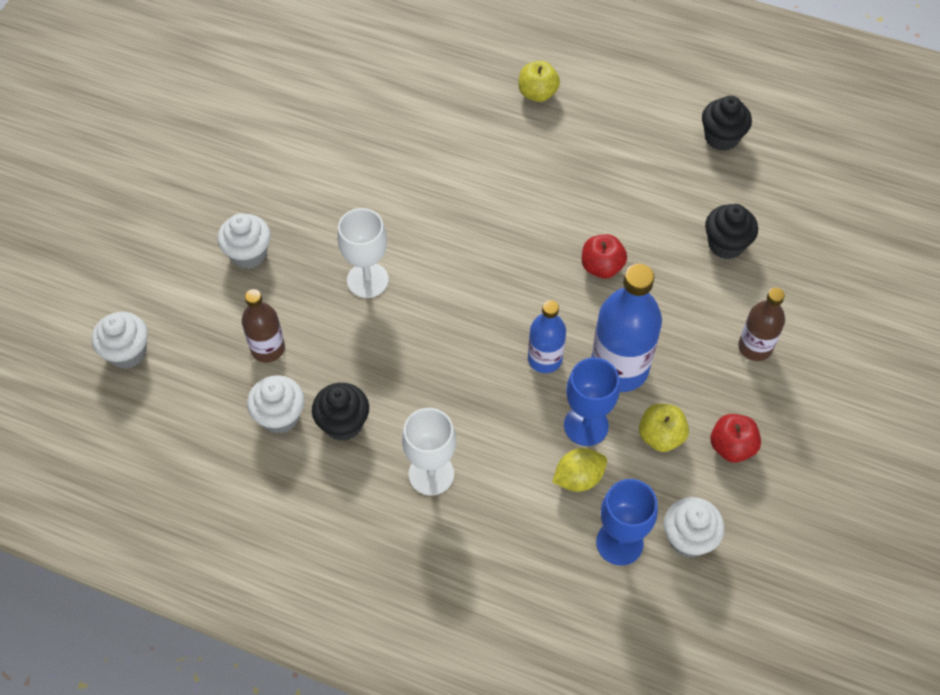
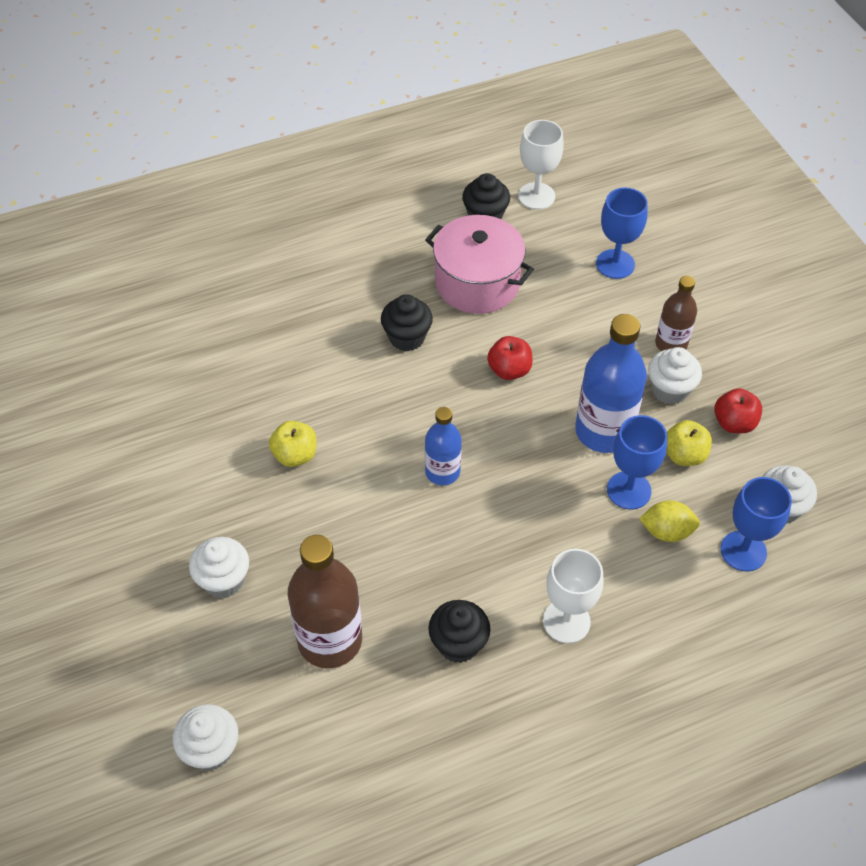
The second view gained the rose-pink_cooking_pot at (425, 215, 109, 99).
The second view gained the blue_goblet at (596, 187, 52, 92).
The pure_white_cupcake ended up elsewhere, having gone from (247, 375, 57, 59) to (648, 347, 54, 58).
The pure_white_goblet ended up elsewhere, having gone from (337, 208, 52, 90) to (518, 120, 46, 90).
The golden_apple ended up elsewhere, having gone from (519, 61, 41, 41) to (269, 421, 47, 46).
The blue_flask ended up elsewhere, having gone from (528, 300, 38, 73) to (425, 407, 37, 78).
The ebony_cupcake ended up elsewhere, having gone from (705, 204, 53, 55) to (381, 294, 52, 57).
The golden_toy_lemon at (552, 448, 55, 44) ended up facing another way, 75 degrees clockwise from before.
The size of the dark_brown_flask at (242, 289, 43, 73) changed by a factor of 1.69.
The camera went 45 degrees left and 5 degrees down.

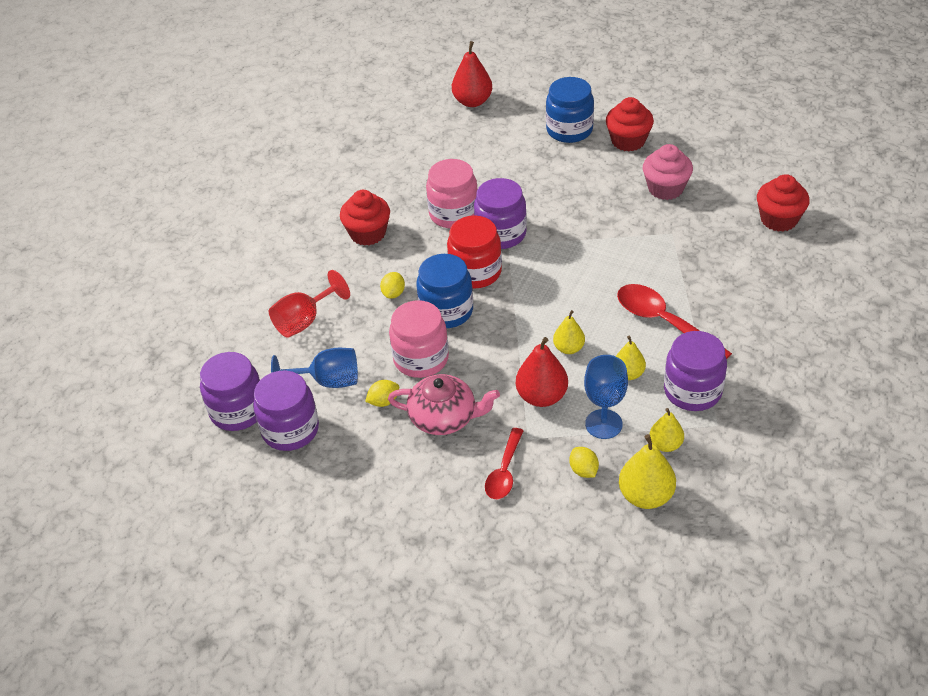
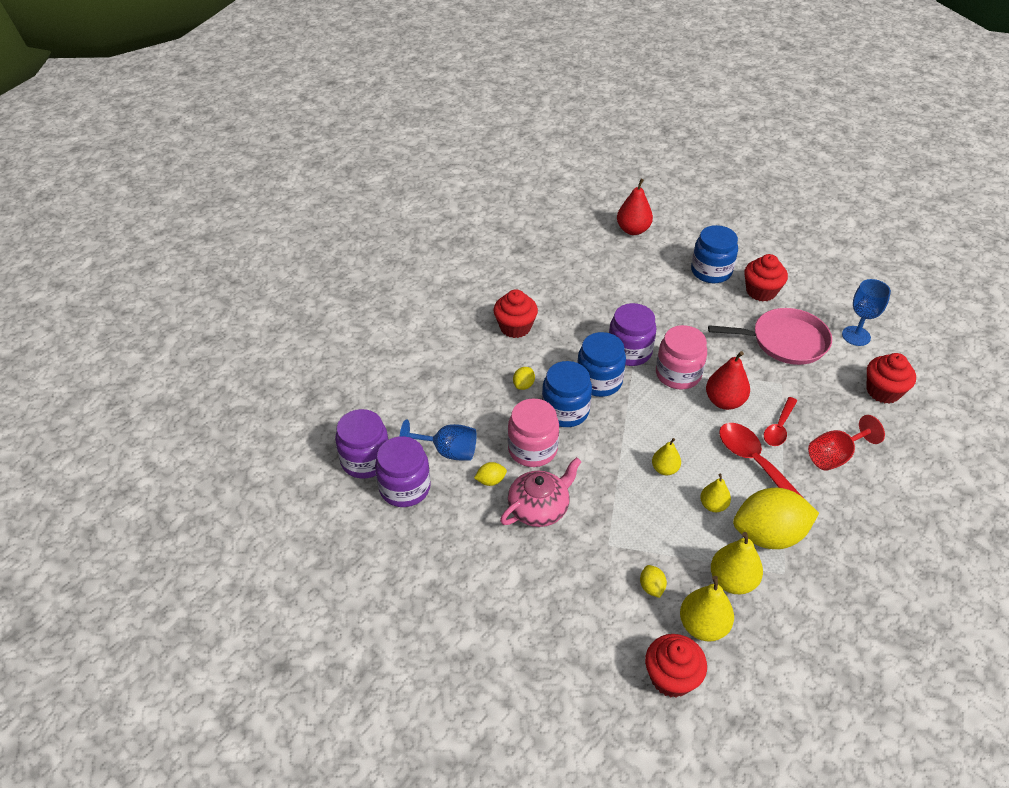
The second view gained the scarlet_cupcake at (645, 634, 62, 64).
The scarlet_goblet ended up elsewhere, having gone from (269, 270, 81, 68) to (808, 415, 77, 56).
The rose-pink_jam_jar ended up elsewhere, having gone from (426, 159, 52, 69) to (656, 325, 51, 64).
The scarlet_spoon ended up elsewhere, having gone from (485, 428, 38, 71) to (764, 397, 33, 49).
The scarlet_toy_pear ended up elsewhere, having gone from (516, 337, 52, 70) to (706, 351, 44, 59).
The blue_goblet ended up elsewhere, having gone from (584, 355, 44, 84) to (842, 279, 49, 67).
Where the rose-pink_cupcake stood at (643, 144, 50, 56), the rose-pink_skillet came to stand at (708, 308, 124, 57).
Where the royal_purple_jam_jar stood at (664, 331, 63, 80), the golden_toy_lemon came to stand at (733, 488, 86, 61).
What was the scarlet_jam_jar at (447, 216, 55, 73) turned into the blue_jam_jar at (577, 332, 49, 65).
The rose-pink_tea_pot at (388, 374, 112, 61) ended up facing another way, 60 degrees counterclockwise from before.
The size of the golden_toy_pear at (650, 408, 34, 44) changed by a factor of 1.59.
The camera went 10 degrees right and 0 degrees up.

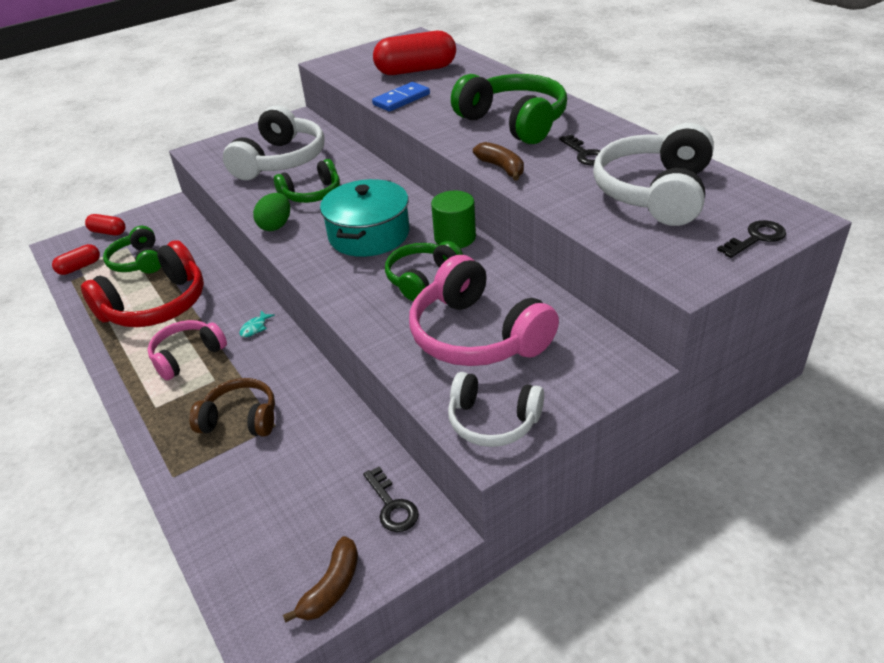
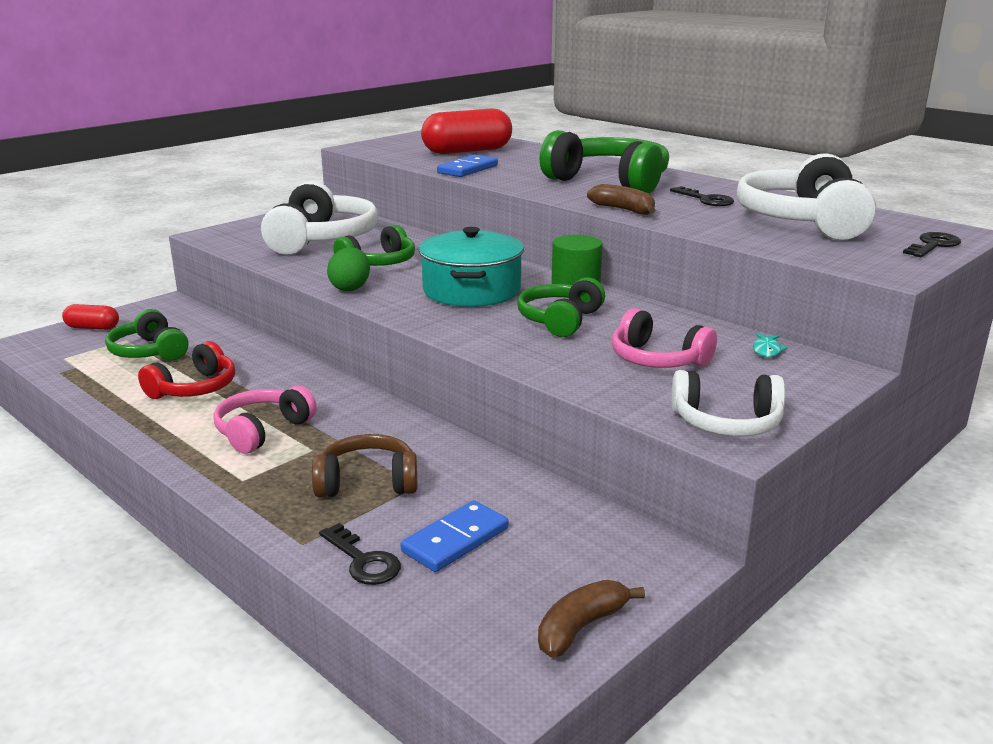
The second view lost the scarlet_pill_shape at (52, 244, 48, 31).
The second view gained the blue_domino_piece at (400, 500, 109, 72).
The aqua_toy_fish ended up elsewhere, having gone from (240, 311, 35, 26) to (753, 333, 35, 24).
The ebony_latchkey ended up elsewhere, having gone from (363, 466, 56, 66) to (319, 523, 82, 62).
The dark_brown_banana at (283, 536, 75, 87) ended up facing another way, 150 degrees counterclockwise from before.
The size of the scarlet_over-ear_headphones at (81, 240, 123, 87) changed by a factor of 0.60.
The size of the rose-pink_over-ear_headphones at (409, 255, 150, 111) changed by a factor of 0.60.
The camera went 15 degrees left and 15 degrees down.

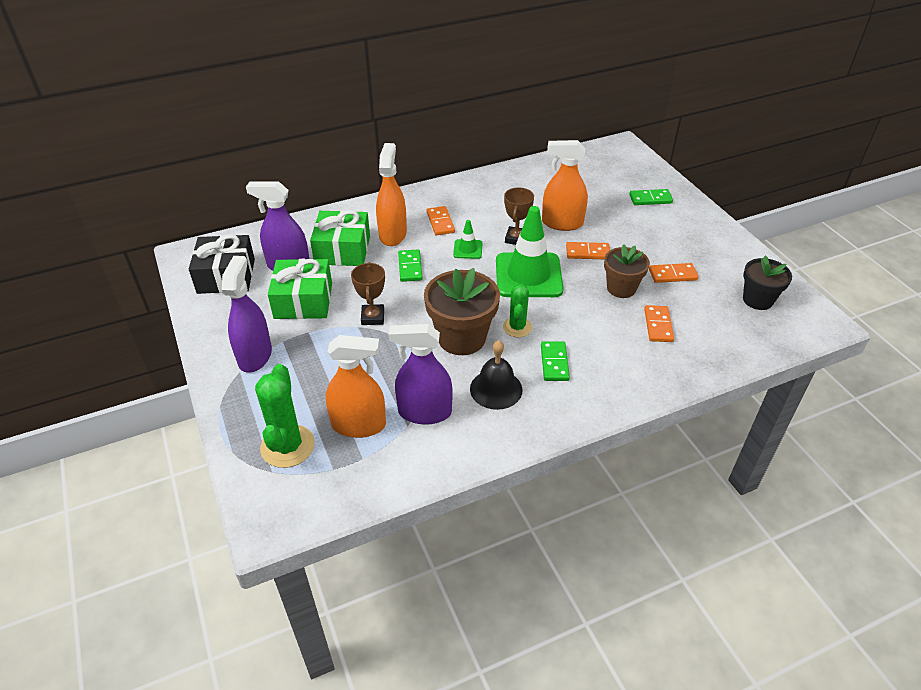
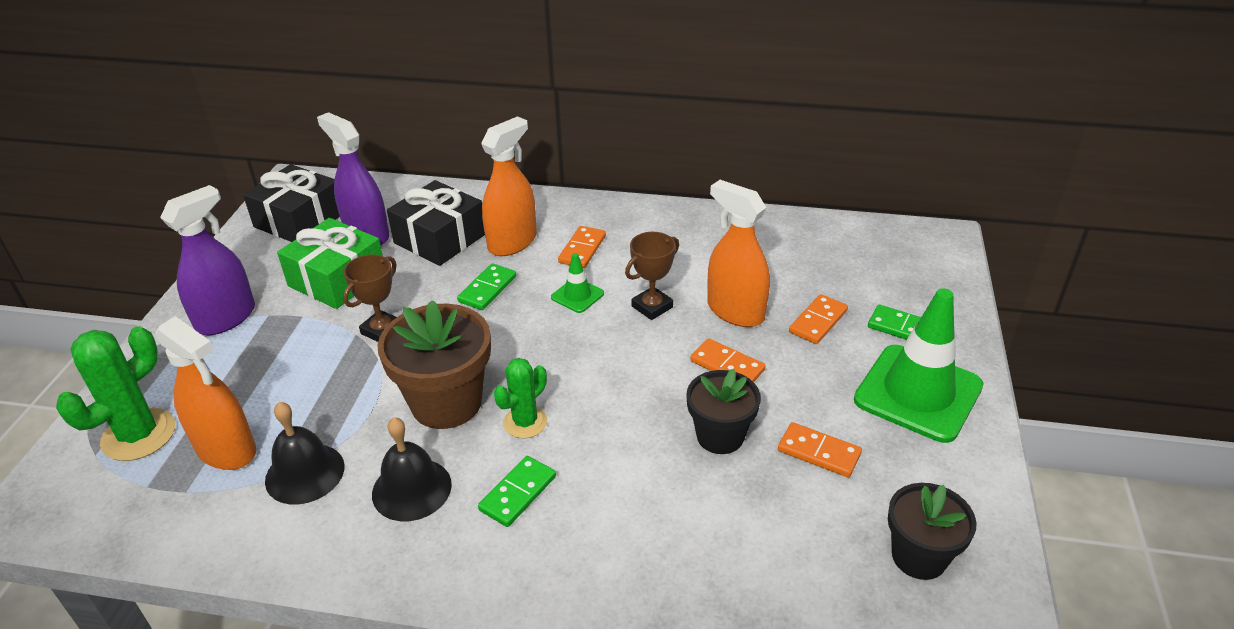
The green_safety_cone ended up elsewhere, having gone from (496, 206, 68, 91) to (854, 288, 130, 155).
The orange-coloured_domino_piece ended up elsewhere, having gone from (644, 305, 30, 37) to (789, 294, 59, 50).
Where the royal_purple_spray_bottle stood at (388, 324, 65, 101), the ebony_bell came to stand at (265, 402, 79, 102).
What was the green_gift at (310, 210, 60, 56) turned into the ebony_gift at (387, 180, 98, 86).
What was the dark_brown_potted_plant at (604, 244, 46, 54) turned into the ebony_potted_plant at (686, 369, 75, 85).
The camera went 35 degrees right and 5 degrees down.

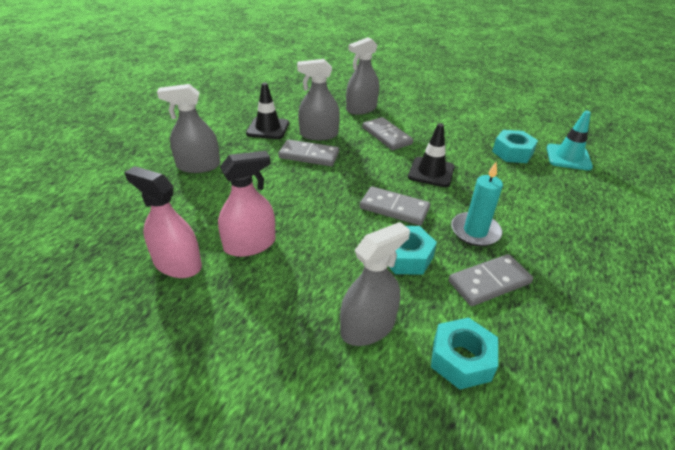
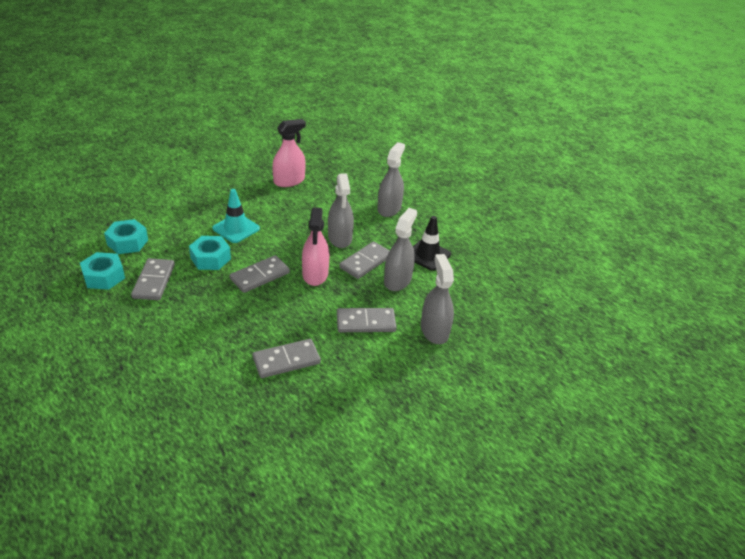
The second view lost the ebony_safety_cone at (408, 123, 47, 64).
The second view lost the aqua_pillar_candle at (451, 162, 52, 84).
The second view gained the ash-grey_domino_piece at (253, 339, 68, 39).
The rose-pink_spray_bottle ended up elsewhere, having gone from (218, 151, 57, 106) to (302, 207, 27, 79).
The ash-grey_spray_bottle ended up elsewhere, having gone from (340, 222, 70, 124) to (328, 173, 26, 75).
The aqua_hex_nut ended up elsewhere, having gone from (492, 130, 46, 33) to (80, 252, 45, 38).
The aqua_safety_cone ended up elsewhere, having gone from (547, 111, 46, 59) to (212, 189, 48, 54).
The camera went 115 degrees right and 0 degrees up.

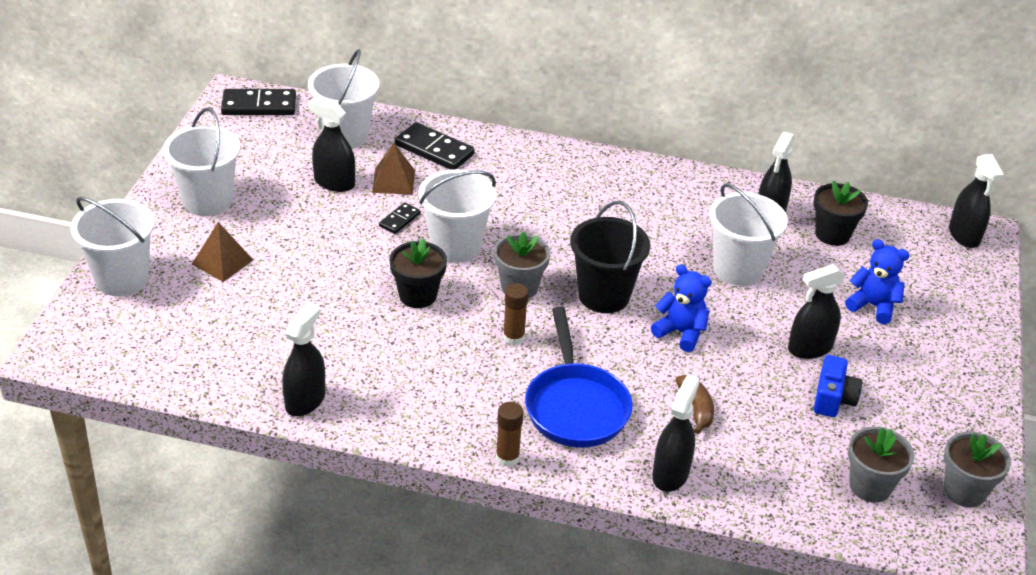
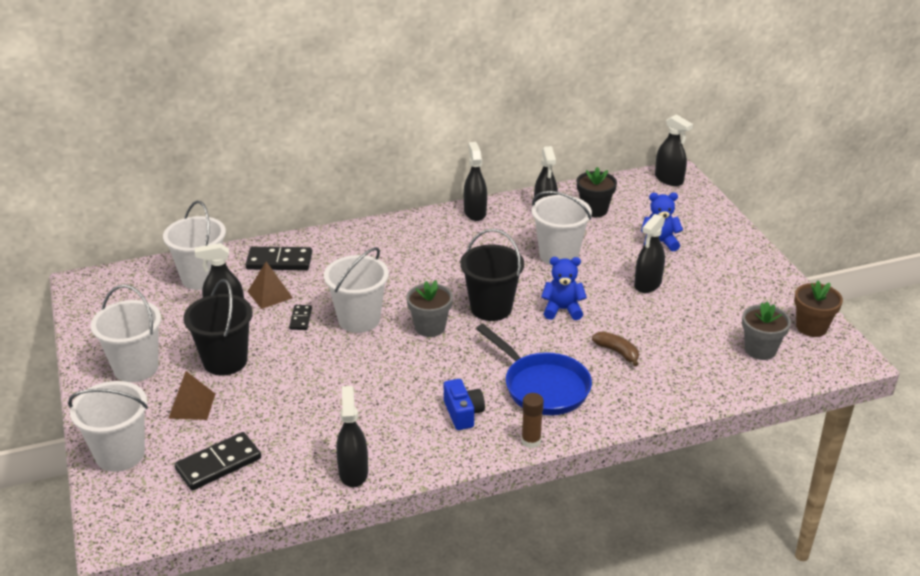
The second view lost the ebony_potted_plant at (390, 238, 57, 70).
The second view lost the dark_brown_glue_stick at (503, 283, 26, 62).
The second view gained the ebony_sand_bucket at (183, 279, 70, 97).
The ebony_domino_piece ended up elsewhere, having gone from (221, 89, 75, 26) to (175, 432, 86, 59).
The ebony_spray_bottle ended up elsewhere, having gone from (652, 375, 48, 117) to (464, 142, 23, 79).
The blue_compact_camera ended up elsewhere, having gone from (814, 355, 48, 62) to (444, 379, 41, 51).
What was the ash-grey_potted_plant at (944, 432, 67, 75) turned into the dark_brown_potted_plant at (794, 281, 49, 56).
The camera went 30 degrees left and 5 degrees down.

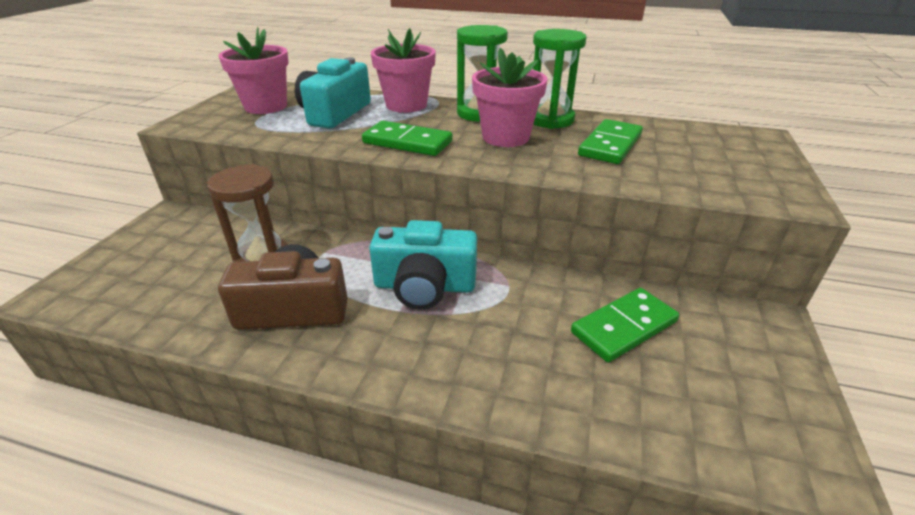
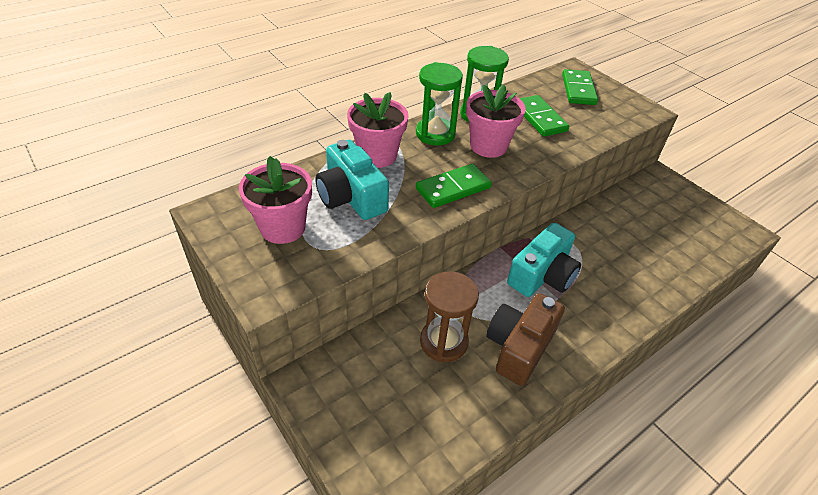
The green_domino_piece ended up elsewhere, having gone from (571, 288, 108, 75) to (562, 69, 36, 36).
The camera went 55 degrees left and 10 degrees up.

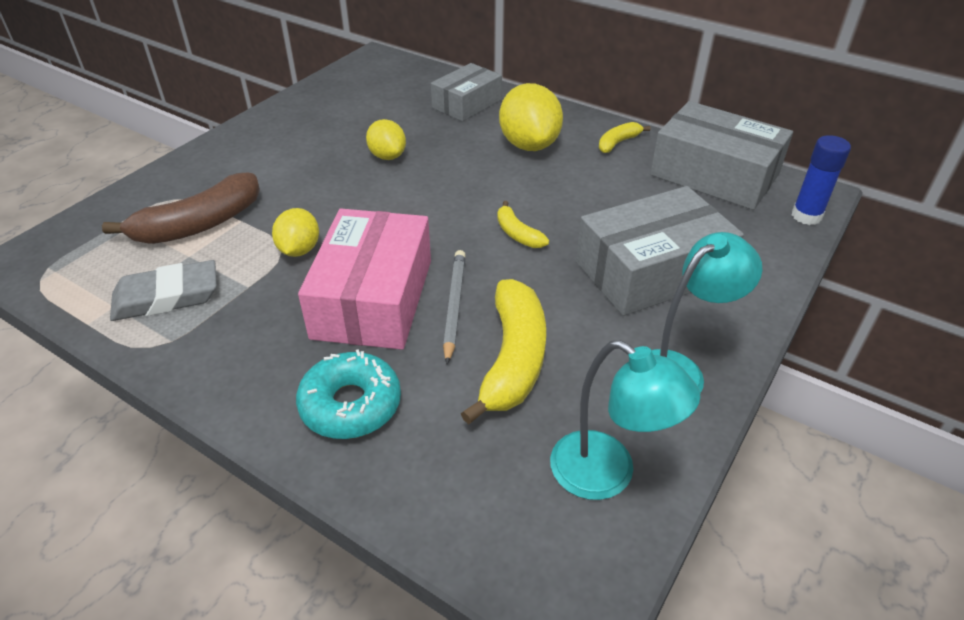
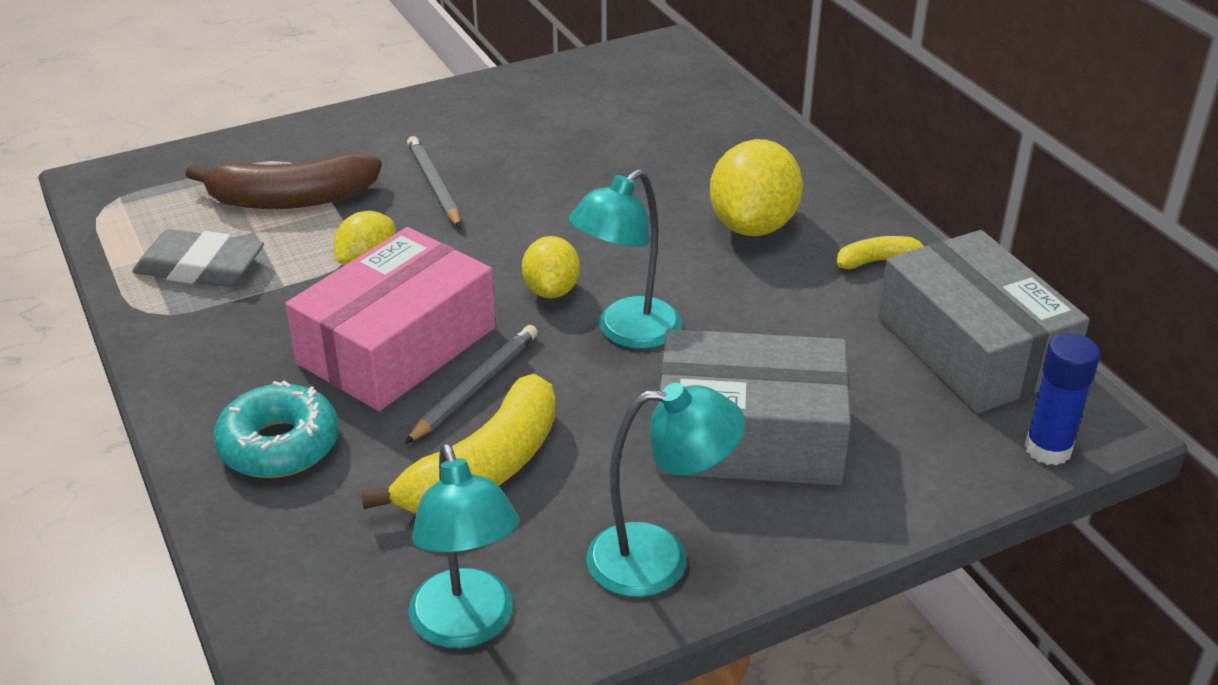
The second view lost the ash-grey_package at (431, 63, 71, 59).
The second view gained the ash-grey_wooden_pencil at (407, 136, 54, 92).
The golden_toy_lemon ended up elsewhere, having gone from (366, 119, 40, 41) to (522, 236, 58, 62).
Where the golden_banana stood at (497, 201, 52, 47), the aqua_reading_lamp came to stand at (569, 169, 113, 180).
The camera went 30 degrees right and 5 degrees down.

